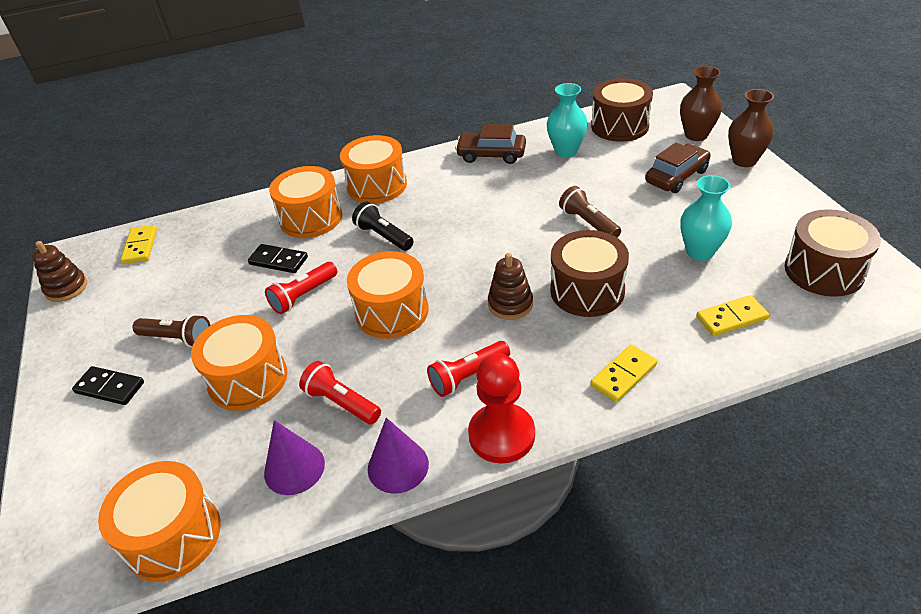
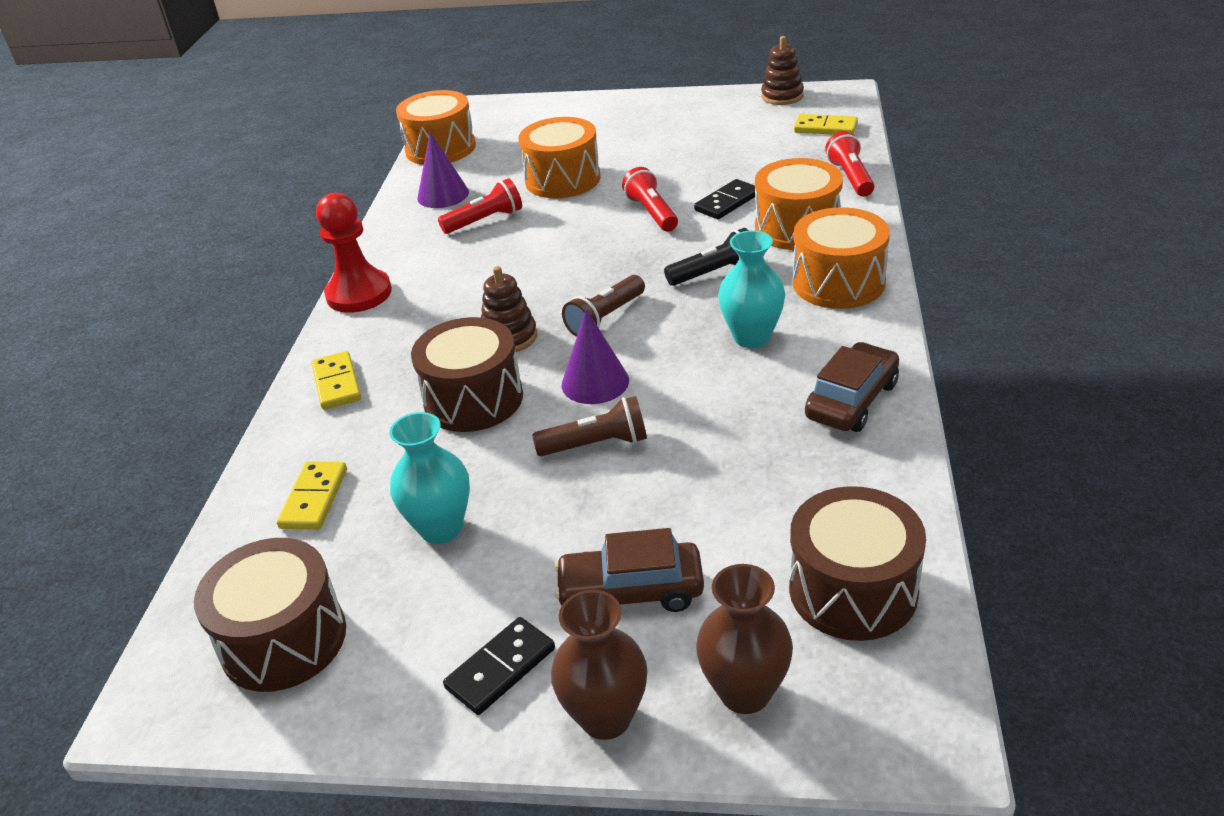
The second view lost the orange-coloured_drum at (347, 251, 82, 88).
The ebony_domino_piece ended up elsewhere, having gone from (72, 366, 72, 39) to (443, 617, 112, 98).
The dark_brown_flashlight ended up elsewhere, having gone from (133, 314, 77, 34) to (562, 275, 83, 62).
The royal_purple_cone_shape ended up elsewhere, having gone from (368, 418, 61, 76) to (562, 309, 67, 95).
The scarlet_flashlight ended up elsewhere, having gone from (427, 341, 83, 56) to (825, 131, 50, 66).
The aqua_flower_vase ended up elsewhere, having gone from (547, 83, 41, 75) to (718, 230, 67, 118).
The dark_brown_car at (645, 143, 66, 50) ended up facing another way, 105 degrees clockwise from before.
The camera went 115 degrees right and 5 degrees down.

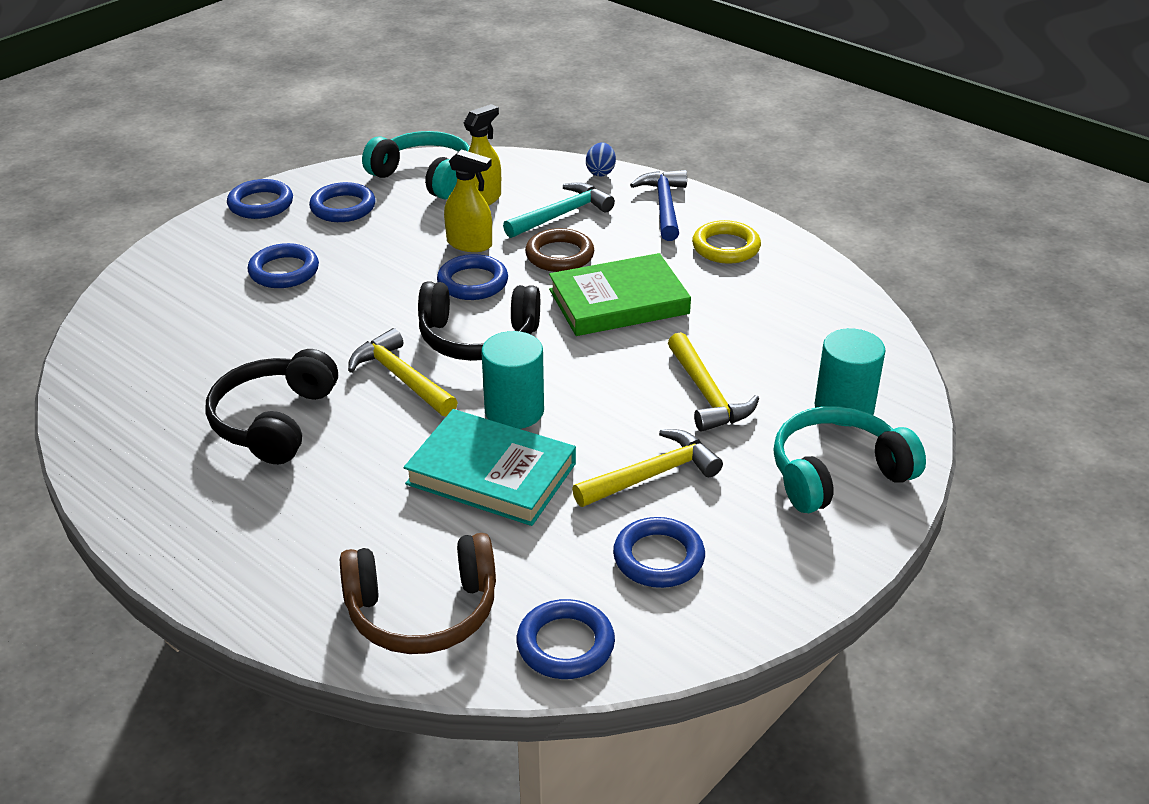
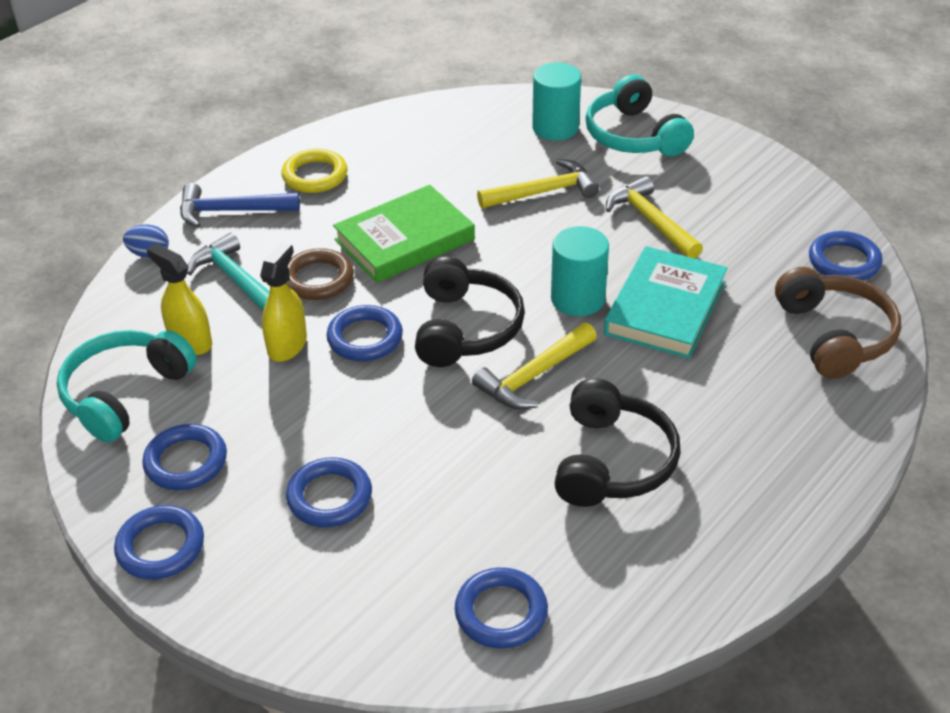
The blue_ring ended up elsewhere, having gone from (613, 517, 92, 71) to (455, 567, 93, 82).
The ebony_over-ear_headphones at (205, 349, 133, 115) ended up facing another way, 90 degrees counterclockwise from before.
The green_hardcover at (549, 253, 142, 83) ended up facing another way, 75 degrees clockwise from before.
The camera went 90 degrees left and 5 degrees up.

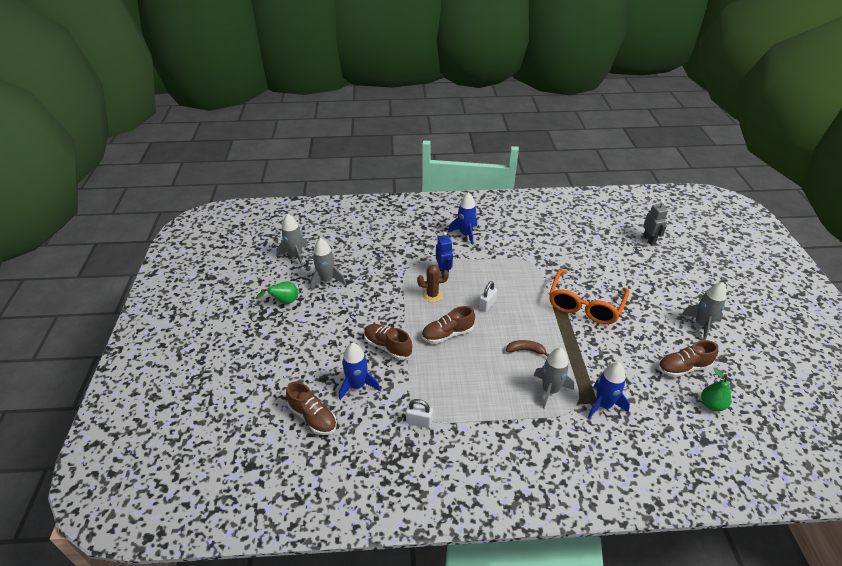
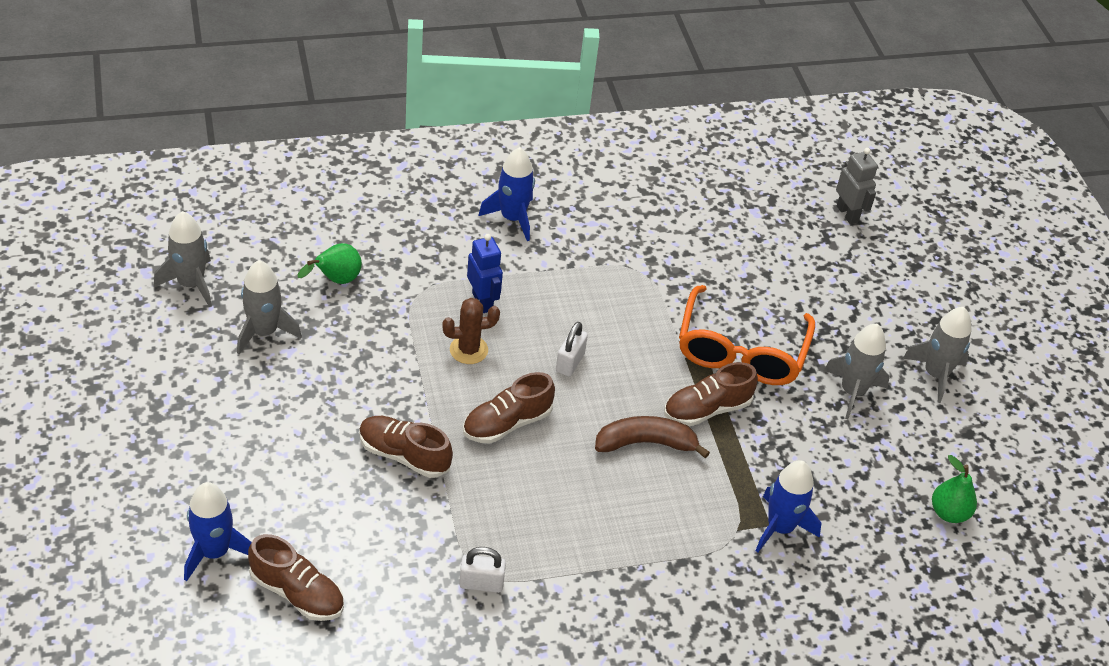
The green_toy_pear ended up elsewhere, having gone from (256, 281, 42, 23) to (298, 243, 64, 41).
The blue_spaceship ended up elsewhere, having gone from (339, 343, 41, 57) to (184, 482, 68, 99).
The ash-grey_spaceship ended up elsewhere, having gone from (534, 348, 40, 60) to (824, 324, 66, 95).
The dark_brown_sneaker ended up elsewhere, having gone from (658, 340, 60, 37) to (664, 362, 94, 64).
The size of the dark_brown_banana at (506, 340, 43, 17) changed by a factor of 1.52.
The camera went 15 degrees left and 5 degrees up.

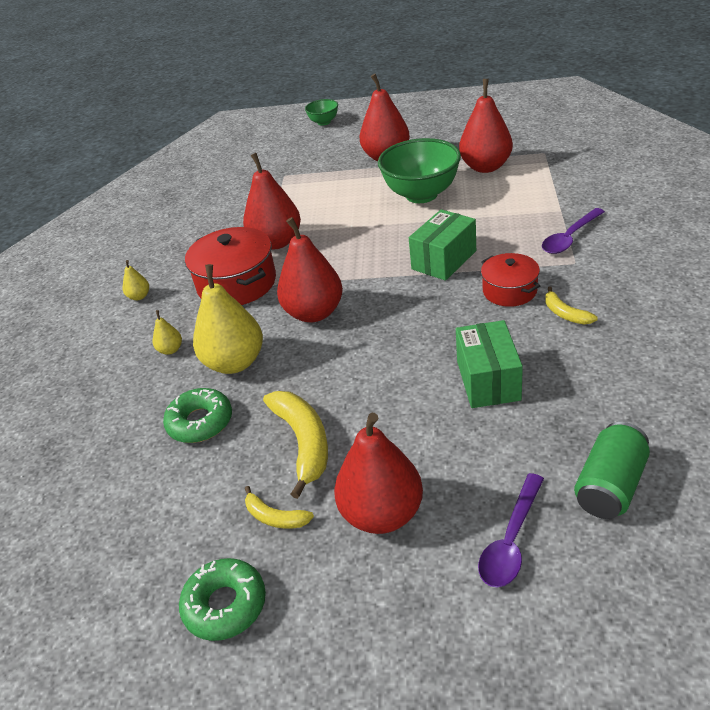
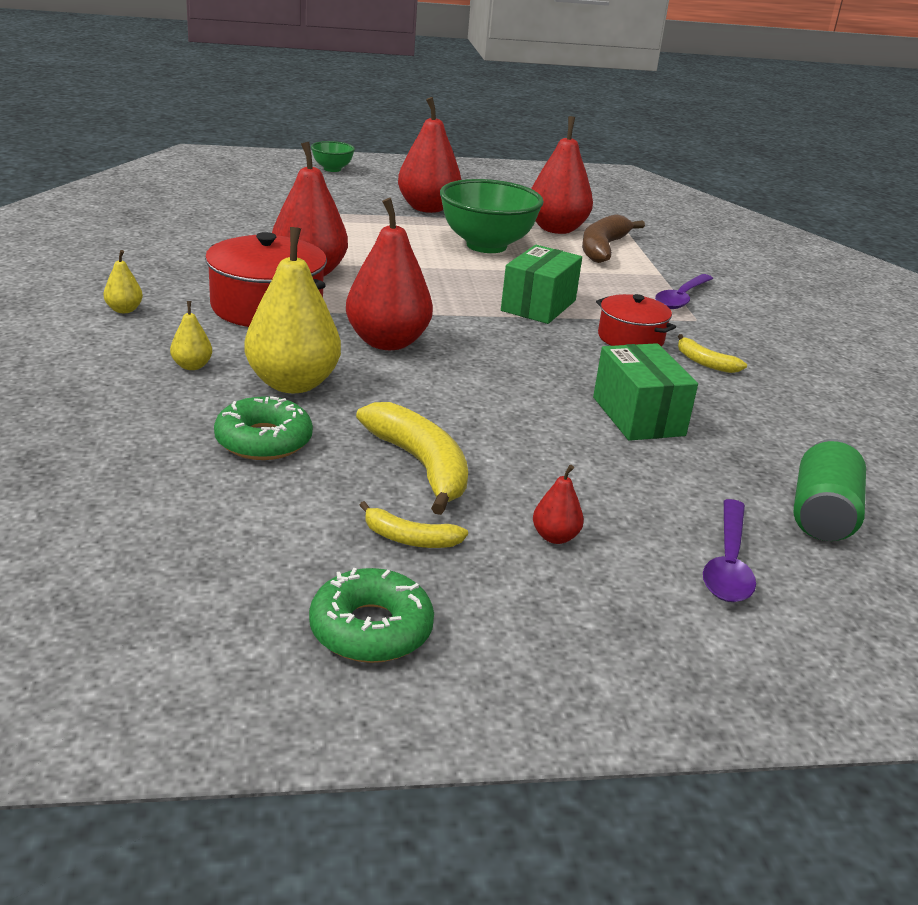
The second view gained the dark_brown_banana at (582, 214, 63, 49).
The size of the scarlet_toy_pear at (334, 413, 89, 121) changed by a factor of 0.44.
The camera went 20 degrees left and 10 degrees down.

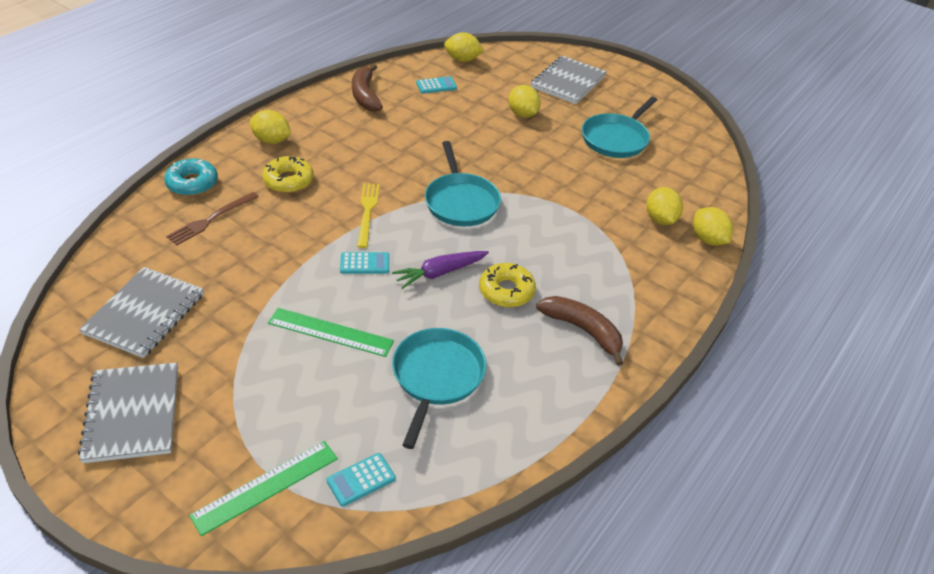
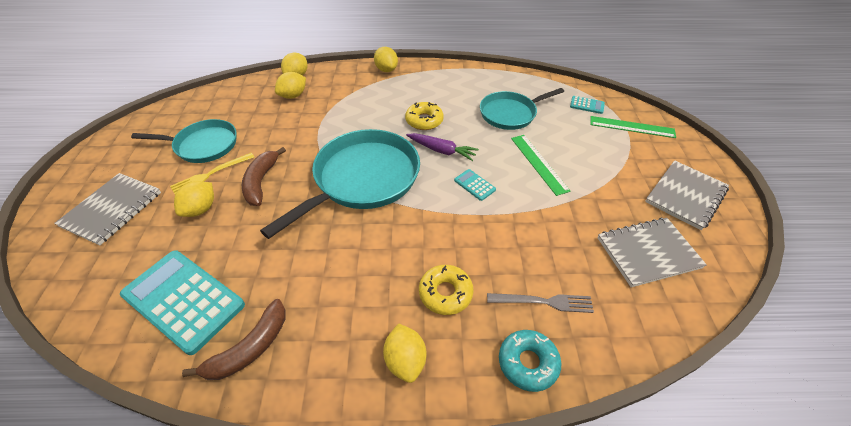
The golden_fork ended up elsewhere, having gone from (357, 183, 23, 65) to (170, 153, 84, 41).
The golden_toy_lemon ended up elsewhere, having gone from (444, 32, 40, 30) to (374, 47, 24, 25).
The dark_brown_banana ended up elsewhere, having gone from (536, 296, 87, 70) to (242, 147, 44, 59).
What was the dark_brown_fork at (166, 192, 93, 53) turned into the ash-grey_fork at (487, 293, 107, 20).
The ash-grey_exercise_book at (531, 56, 76, 48) ended up facing another way, 60 degrees counterclockwise from before.
The size of the aqua_adding_machine at (416, 76, 41, 18) changed by a factor of 2.36.
The size of the aqua_skillet at (425, 141, 76, 85) changed by a factor of 1.62.
The camera went 125 degrees left and 5 degrees up.

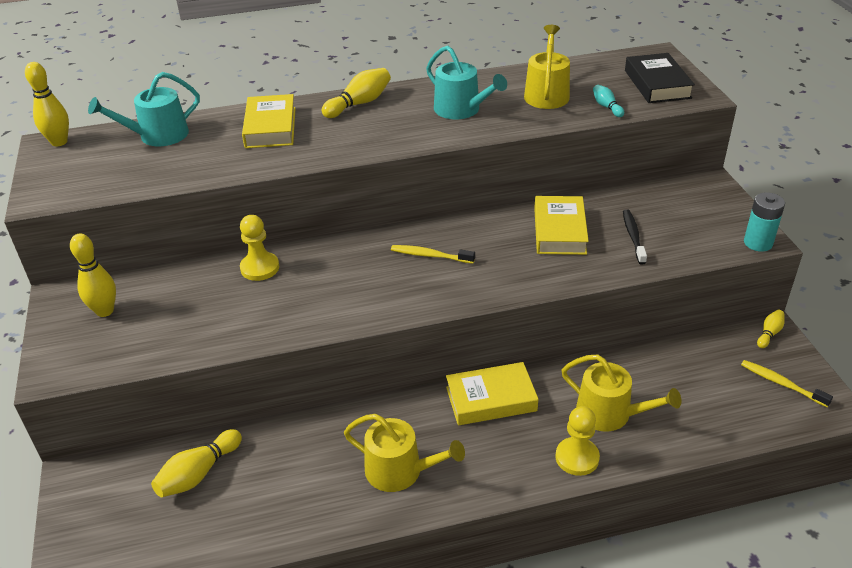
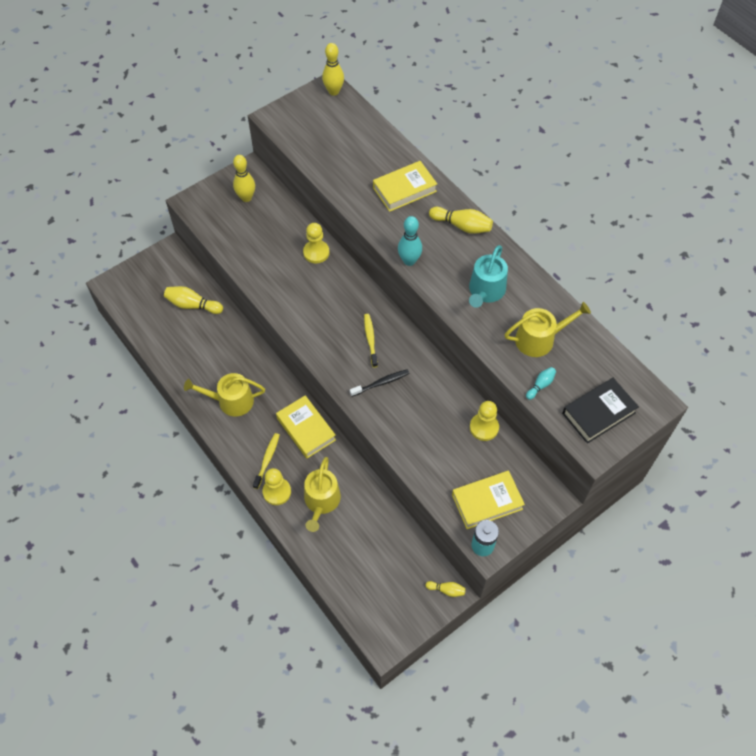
The second view lost the aqua_watering_can at (88, 72, 112, 74).
The second view gained the aqua_tenpin at (398, 216, 24, 50).
The second view gained the golden_chess_pawn at (470, 401, 29, 40).
The golden_hardcover ended up elsewhere, having gone from (534, 196, 55, 59) to (452, 471, 73, 58).
The ebony_tooth_brush ended up elsewhere, having gone from (623, 209, 24, 56) to (350, 369, 59, 28).
The golden_tooth_brush ended up elsewhere, having gone from (741, 360, 92, 47) to (253, 433, 27, 56).
The golden_watering_can at (344, 414, 121, 78) ended up facing another way, 90 degrees clockwise from before.
The camera went 65 degrees right and 20 degrees up.

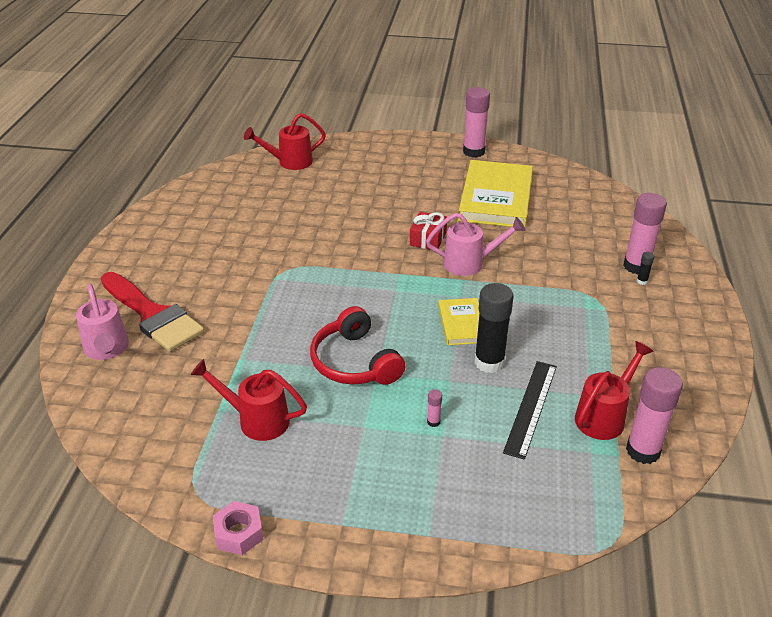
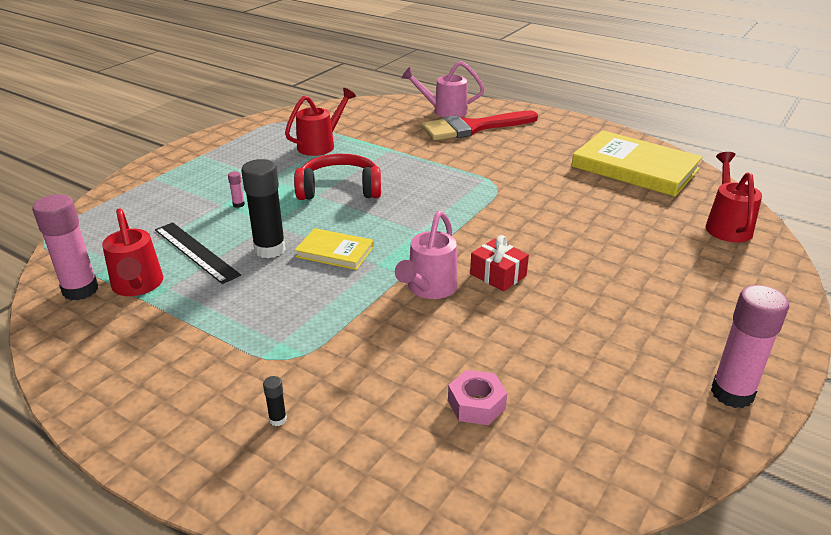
The second view lost the rose-pink_glue_stick at (623, 193, 44, 81).
The rose-pink_hex_nut ended up elsewhere, having gone from (213, 501, 50, 54) to (448, 370, 59, 55).
The golden_hardcover ended up elsewhere, having gone from (458, 160, 75, 67) to (571, 130, 132, 67).
The camera went 115 degrees right and 5 degrees down.

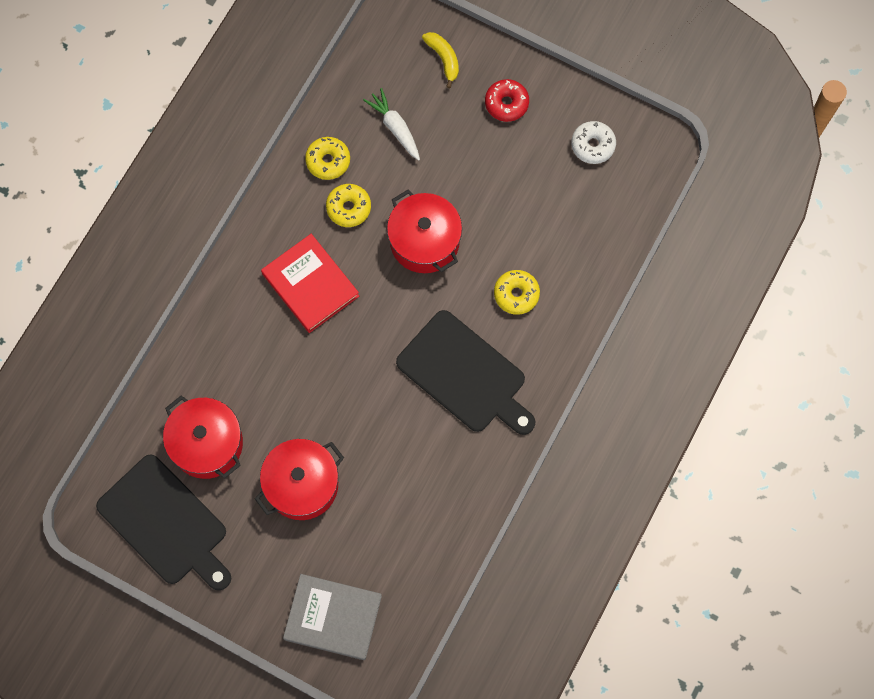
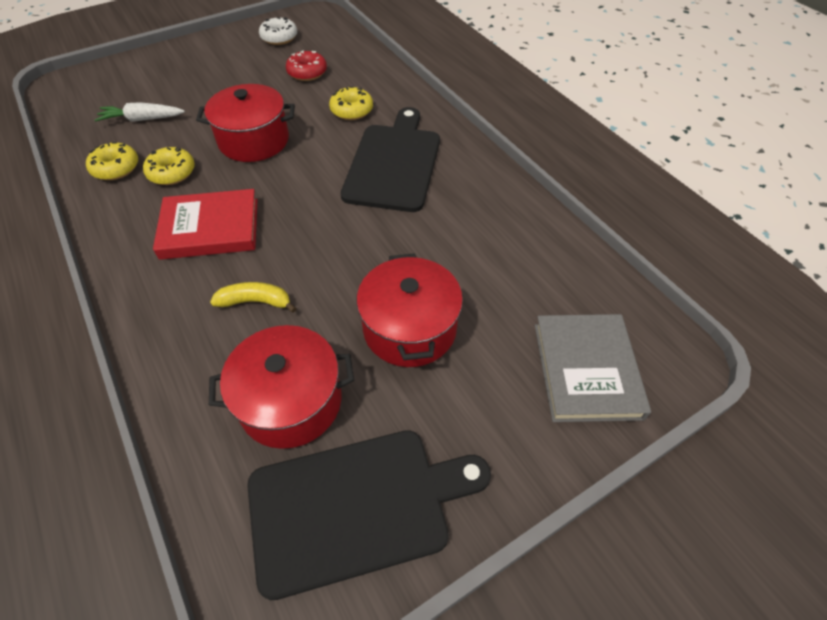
The golden_banana ended up elsewhere, having gone from (422, 32, 37, 56) to (210, 282, 87, 31).
The scarlet_doughnut ended up elsewhere, having gone from (485, 79, 44, 43) to (286, 51, 41, 30).
The ash-grey_hardcover at (283, 574, 99, 86) ended up facing another way, 45 degrees counterclockwise from before.
The ebony_cutting_board at (396, 310, 139, 125) ended up facing another way, 60 degrees counterclockwise from before.
The camera went 60 degrees left and 20 degrees down.

